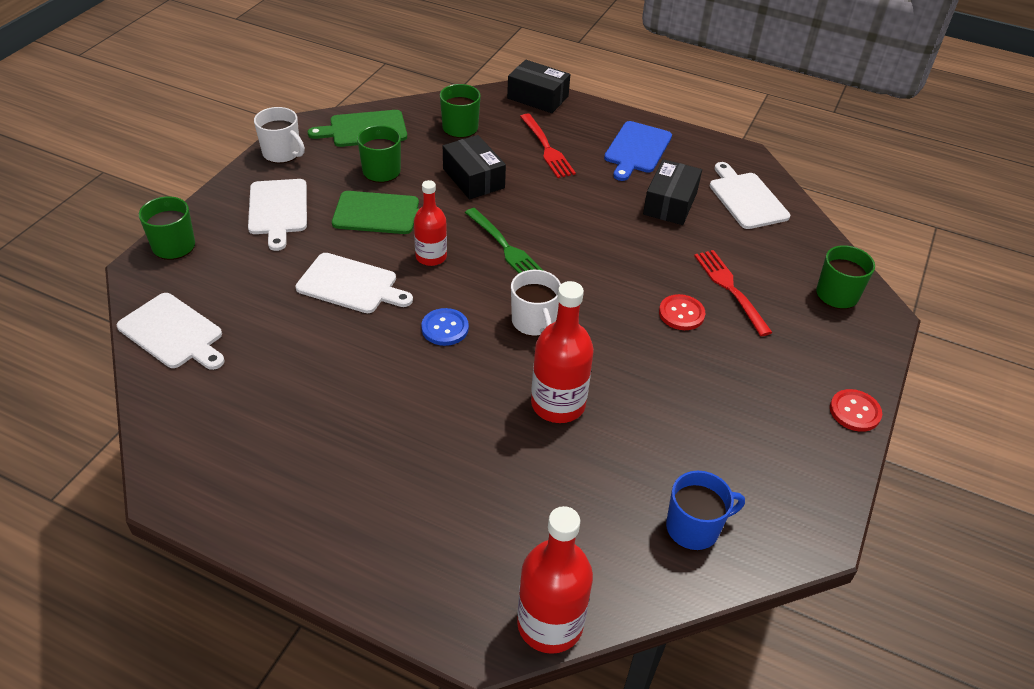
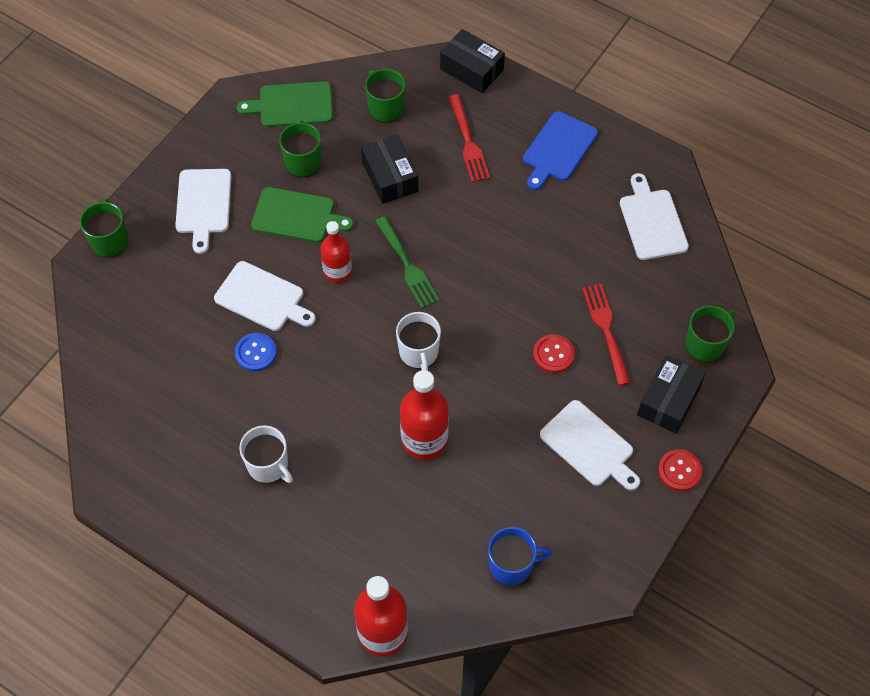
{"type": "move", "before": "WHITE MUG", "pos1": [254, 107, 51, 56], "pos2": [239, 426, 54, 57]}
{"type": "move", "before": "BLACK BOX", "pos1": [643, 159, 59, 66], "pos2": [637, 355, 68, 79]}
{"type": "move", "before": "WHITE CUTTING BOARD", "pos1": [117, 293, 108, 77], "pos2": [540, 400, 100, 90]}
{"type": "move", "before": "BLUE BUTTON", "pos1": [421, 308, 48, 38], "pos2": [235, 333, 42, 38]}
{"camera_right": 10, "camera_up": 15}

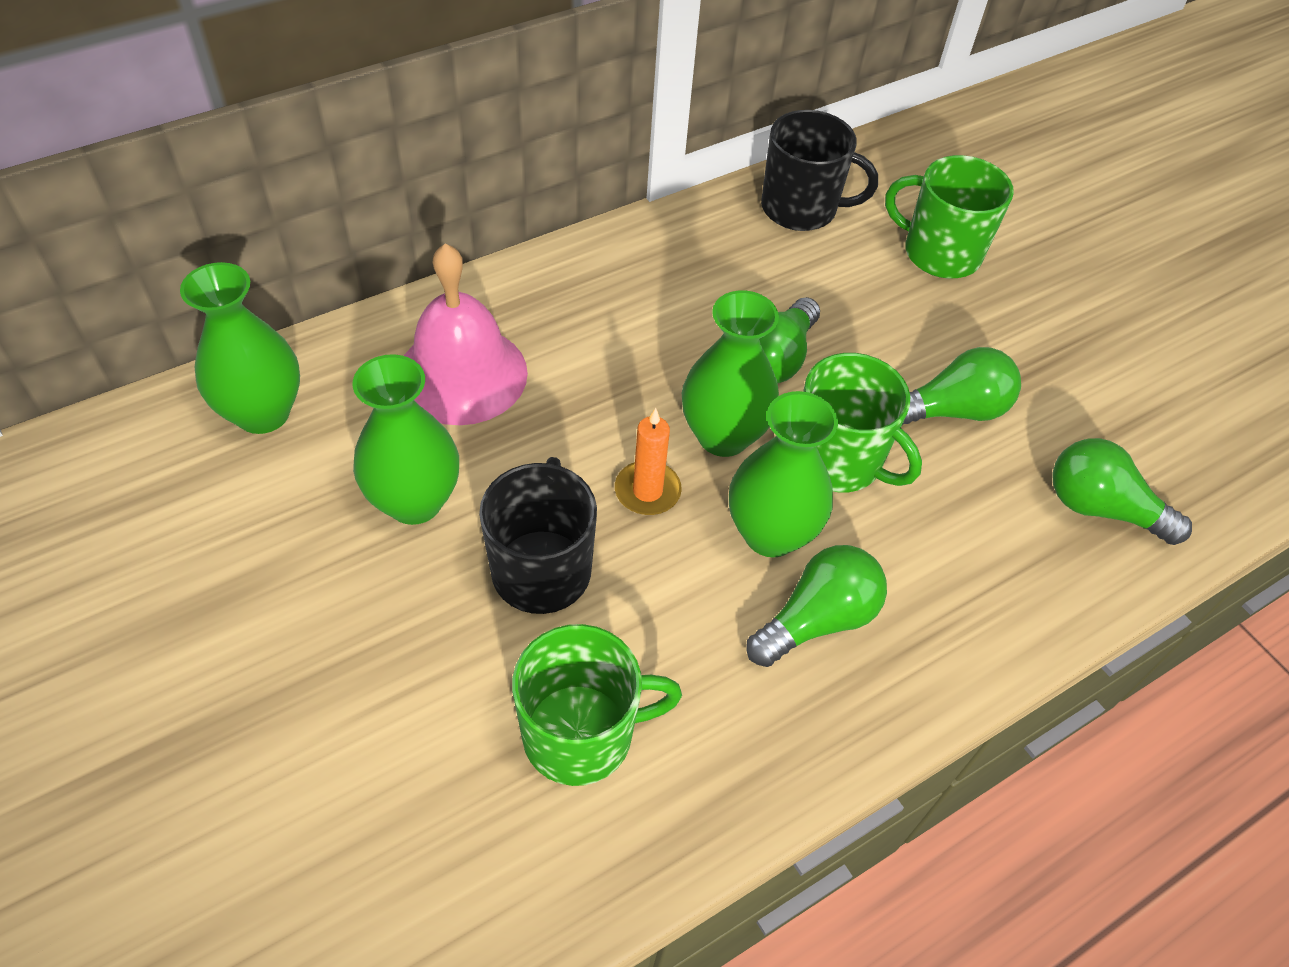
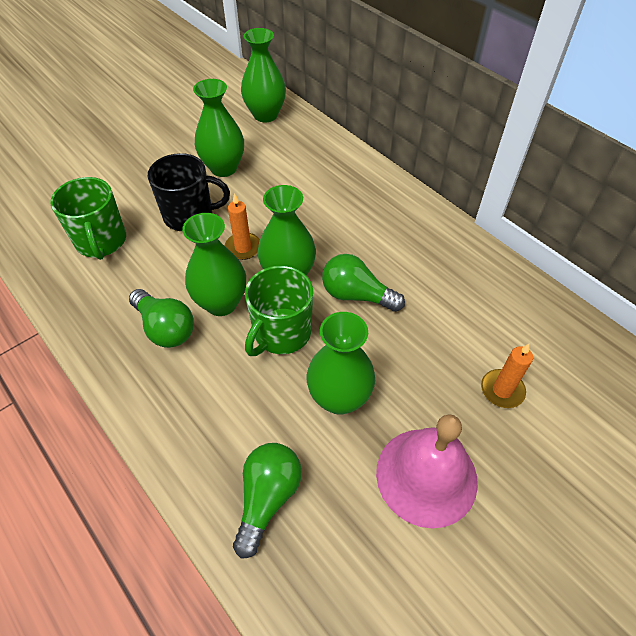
{"type": "delete", "before": "BLACK MUG", "pos1": [761, 110, 117, 121]}
{"type": "replace", "before": "GREEN MUG", "after": "ORANGE CANDLE", "pos1": [885, 155, 129, 123], "pos2": [481, 344, 52, 64]}
{"type": "move", "before": "PINK BELL", "pos1": [404, 243, 124, 182], "pos2": [376, 414, 102, 114]}
{"type": "replace", "before": "GREEN LIGHT BULB", "after": "GREEN VASE", "pos1": [902, 347, 119, 78], "pos2": [307, 312, 68, 103]}
{"camera_right": 85, "camera_up": 0}

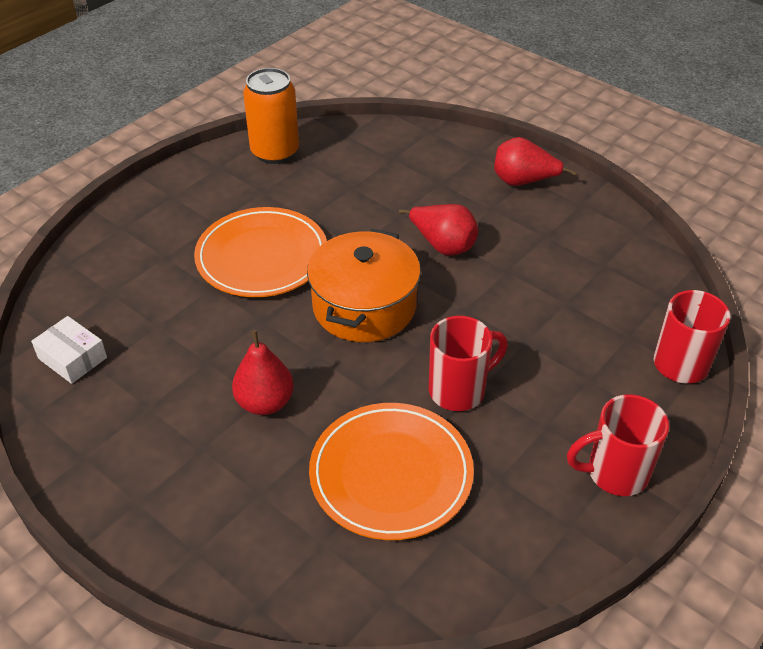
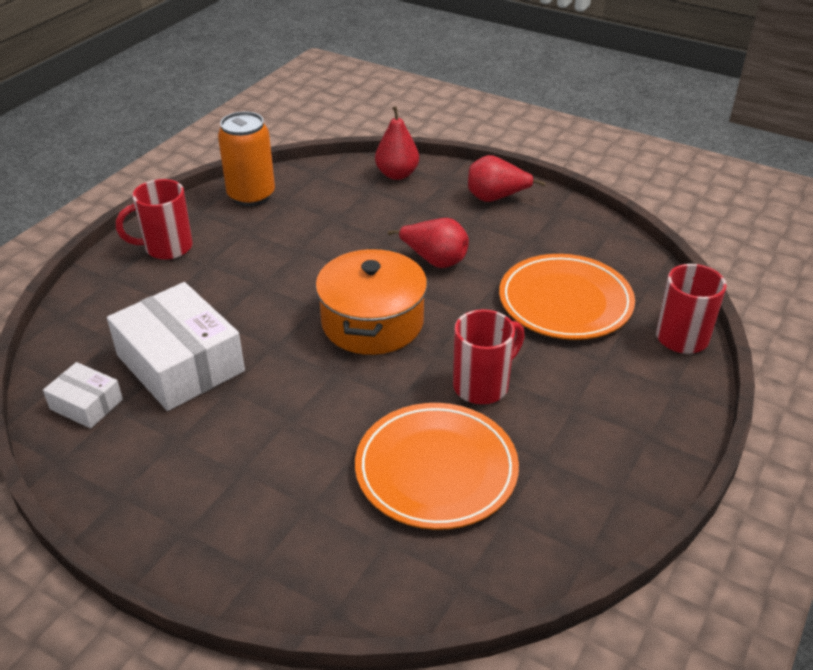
{"type": "move", "before": "ORANGE PLATE", "pos1": [194, 207, 133, 90], "pos2": [499, 254, 136, 86]}
{"type": "move", "before": "RED PEAR", "pos1": [232, 330, 62, 85], "pos2": [375, 106, 44, 74]}
{"type": "move", "before": "RED MUG", "pos1": [567, 394, 102, 102], "pos2": [116, 179, 77, 81]}
{"type": "insert", "after": "WHITE BOX", "pos2": [107, 282, 138, 129]}
{"camera_right": -10, "camera_up": -5}

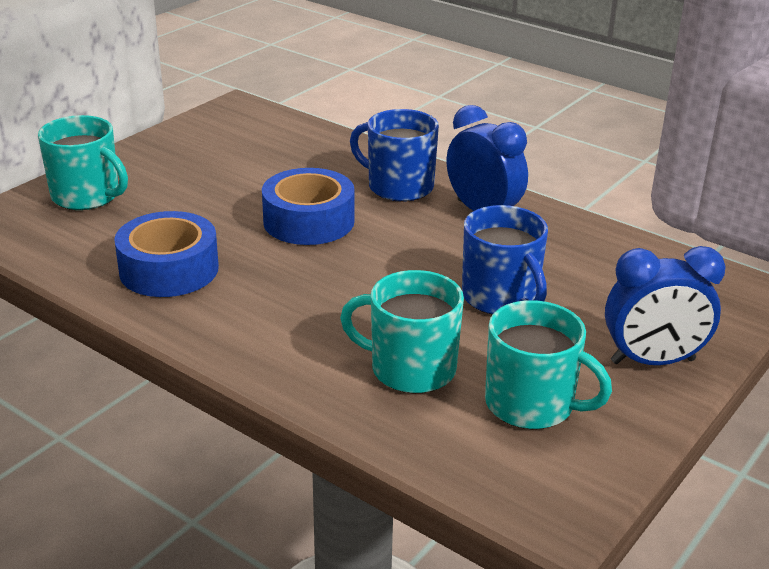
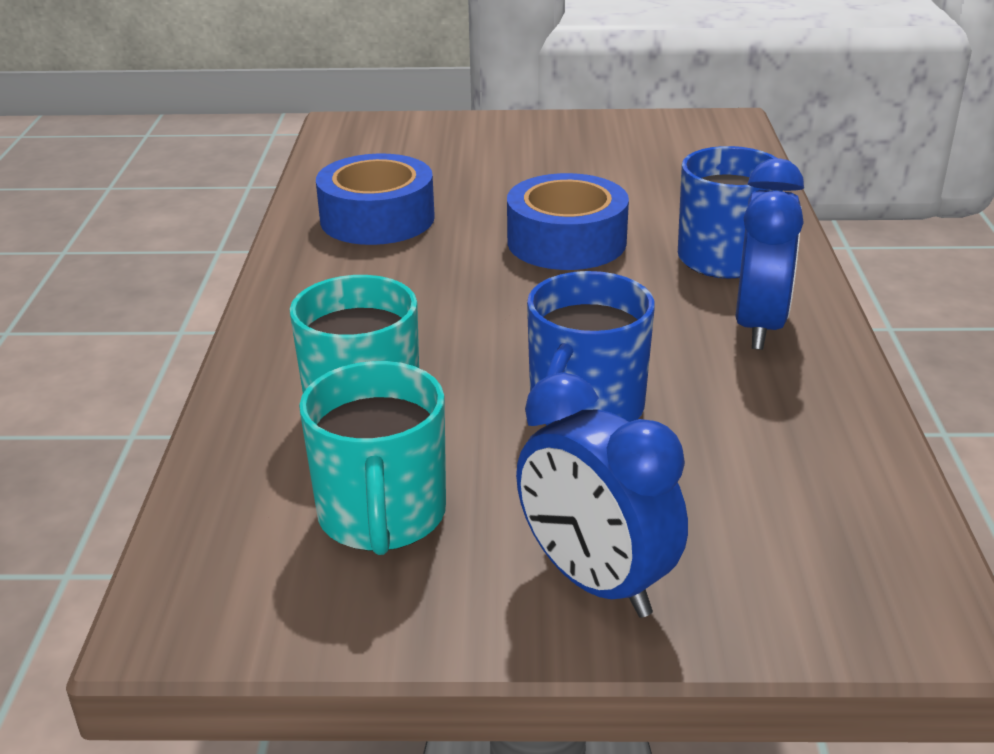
{"type": "delete", "before": "TURQUOISE MUG", "pos1": [38, 115, 90, 95]}
{"camera_right": 55, "camera_up": 0}

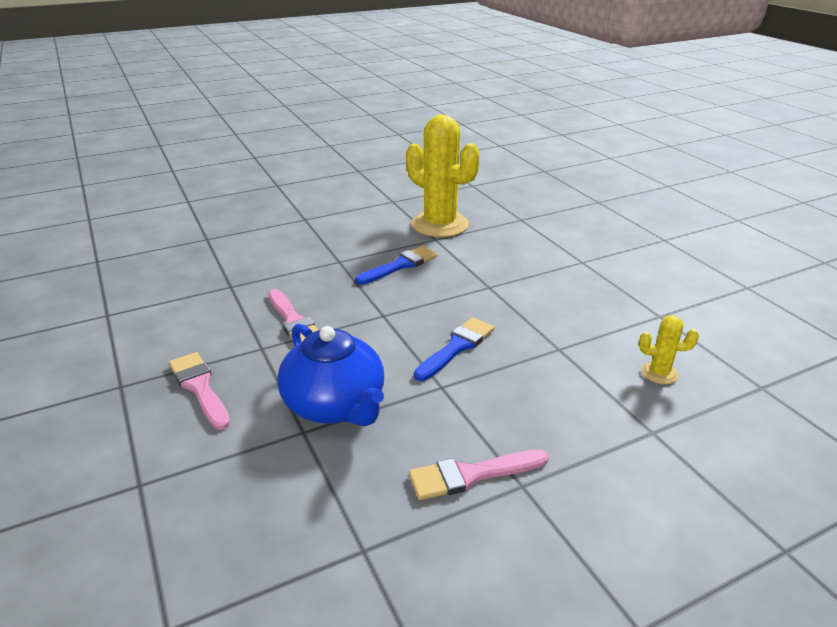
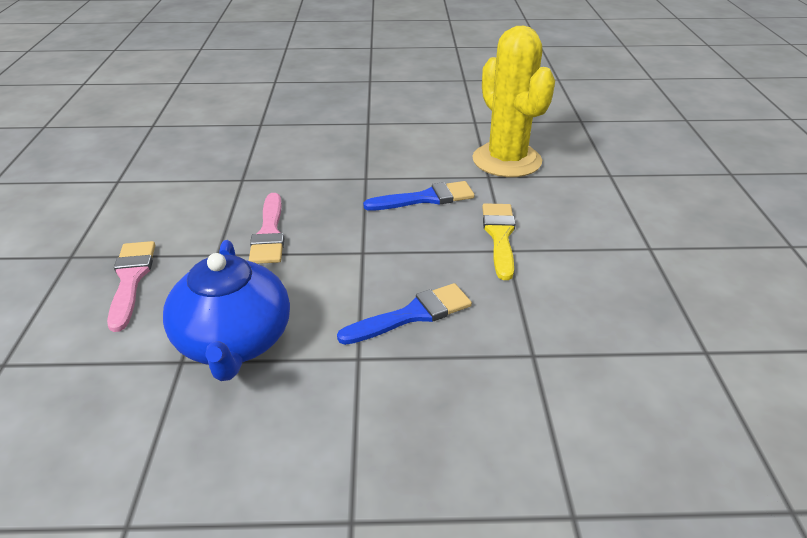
{"type": "delete", "before": "YELLOW CACTUS", "pos1": [639, 315, 60, 69]}
{"type": "delete", "before": "PINK BRUSH", "pos1": [409, 449, 140, 51]}
{"type": "insert", "after": "YELLOW BRUSH", "pos2": [482, 203, 33, 77]}
{"camera_right": 25, "camera_up": 5}

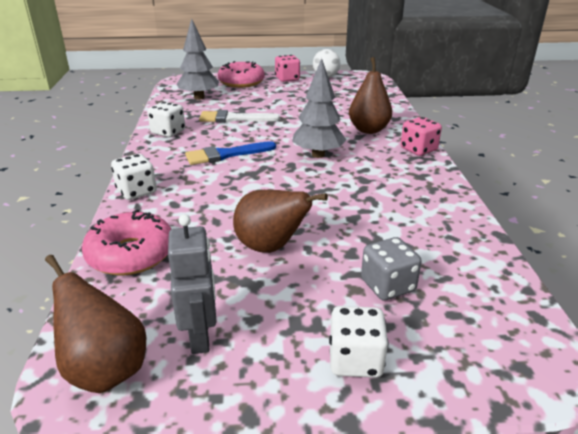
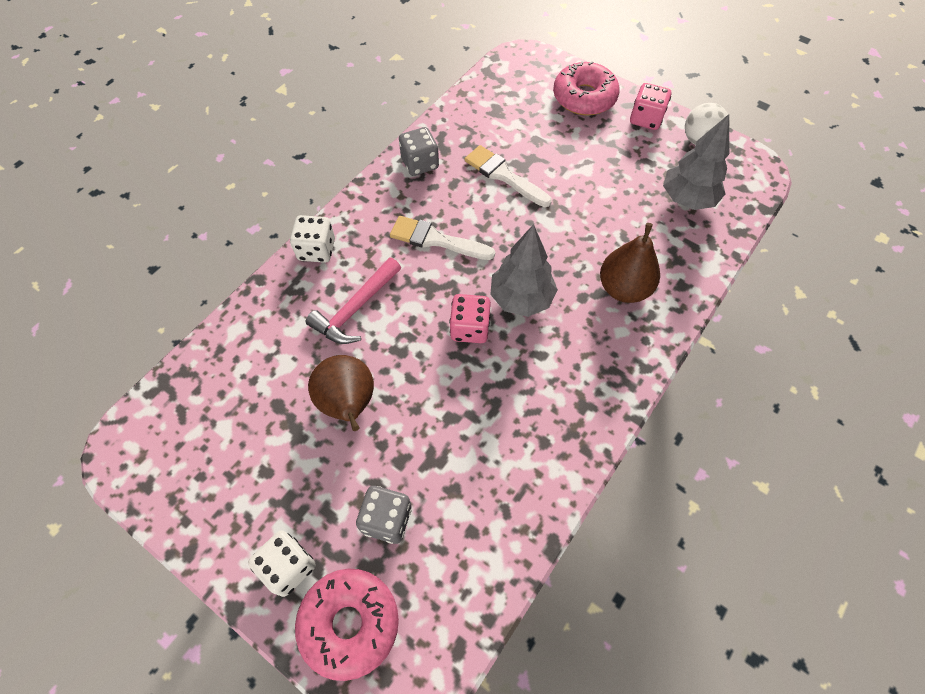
{"type": "move", "before": "GREY TREE", "pos1": [177, 18, 42, 82], "pos2": [663, 114, 66, 96]}
{"type": "recolor", "before": "WHITE DICE", "after": "GREY DICE", "pos1": [147, 102, 38, 35], "pos2": [399, 127, 40, 49]}
{"type": "move", "before": "PINK DICE", "pos1": [401, 117, 41, 39], "pos2": [449, 294, 42, 49]}
{"type": "recolor", "before": "BLUE BRUSH", "after": "WHITE BRUSH", "pos1": [185, 141, 91, 24], "pos2": [390, 216, 105, 44]}
{"type": "move", "before": "PINK DONUT", "pos1": [82, 209, 89, 67], "pos2": [295, 568, 104, 113]}
{"type": "delete", "before": "GREY ROBOT", "pos1": [168, 214, 49, 140]}
{"type": "delete", "before": "BROWN PEAR", "pos1": [45, 255, 101, 138]}
{"type": "insert", "after": "PINK HAMMER", "pos2": [306, 257, 95, 87]}
{"camera_right": 40, "camera_up": 30}

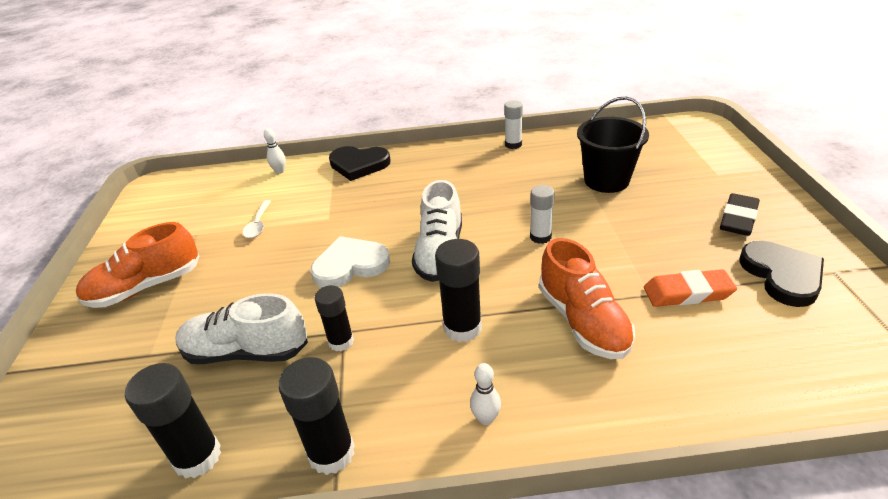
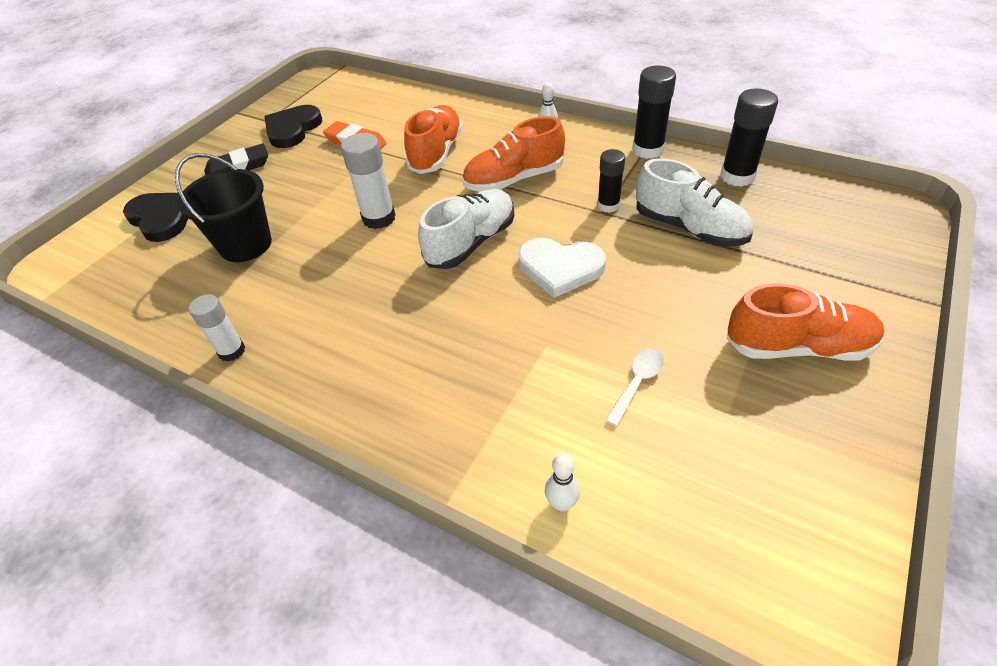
{"type": "move", "before": "BLACK HEART", "pos1": [329, 146, 62, 35], "pos2": [123, 193, 65, 49]}
{"type": "resize", "before": "WHITE GLUE STICK", "pos1": [530, 185, 24, 59], "pos2": [341, 133, 54, 96], "scale": 1.52}
{"type": "replace", "before": "BLACK GLUE STICK", "after": "ORANGE SHOE", "pos1": [435, 239, 47, 103], "pos2": [462, 116, 103, 76]}
{"camera_right": -145, "camera_up": 10}

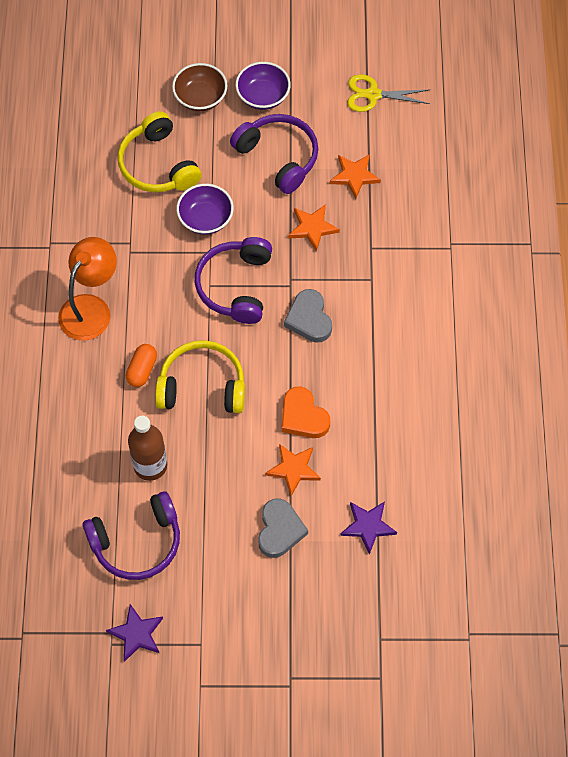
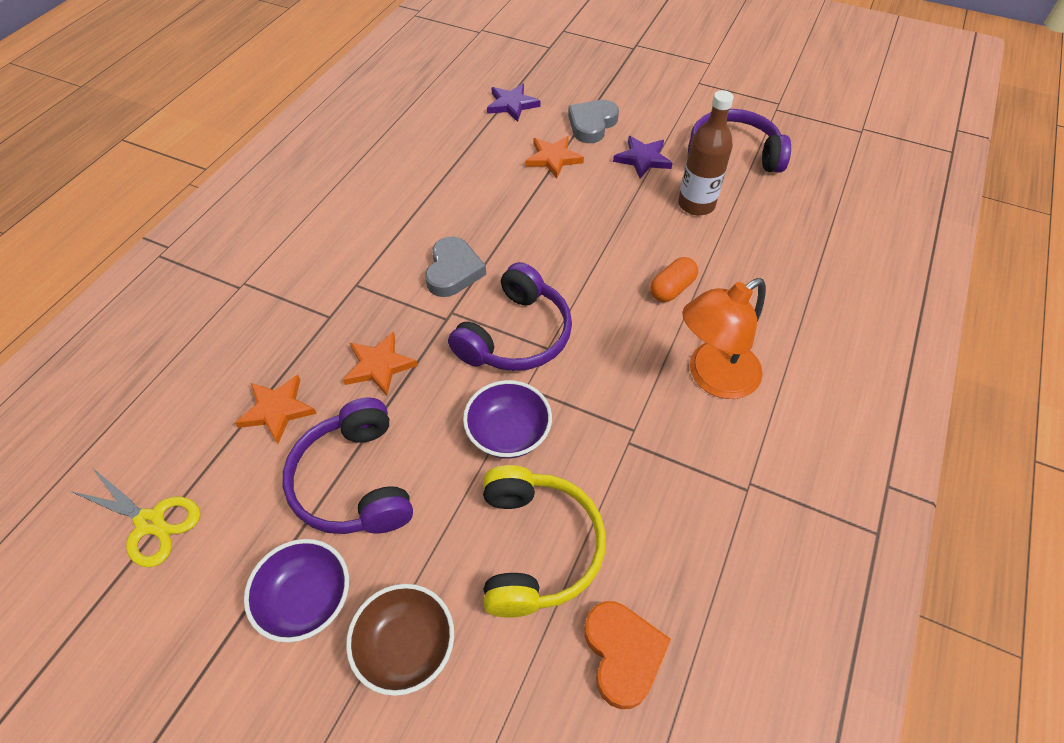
{"type": "delete", "before": "YELLOW HEADPHONES", "pos1": [155, 340, 90, 73]}
{"type": "move", "before": "ORANGE HEART", "pos1": [282, 386, 48, 52], "pos2": [584, 601, 87, 108]}
{"type": "move", "before": "PURPLE STAR", "pos1": [106, 604, 57, 58], "pos2": [613, 136, 60, 43]}
{"camera_right": -155, "camera_up": -10}

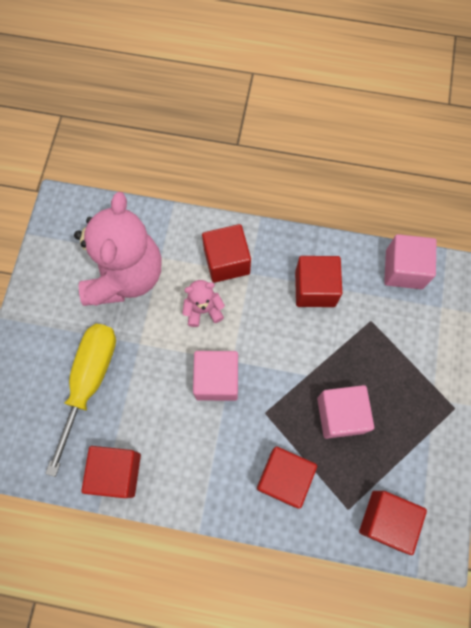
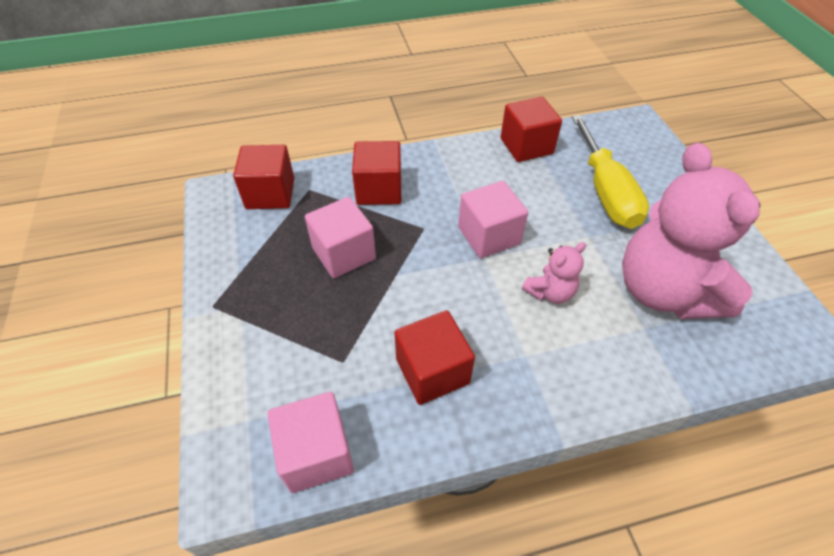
{"type": "delete", "before": "RED CUBE", "pos1": [202, 224, 49, 59]}
{"camera_right": 155, "camera_up": -20}

